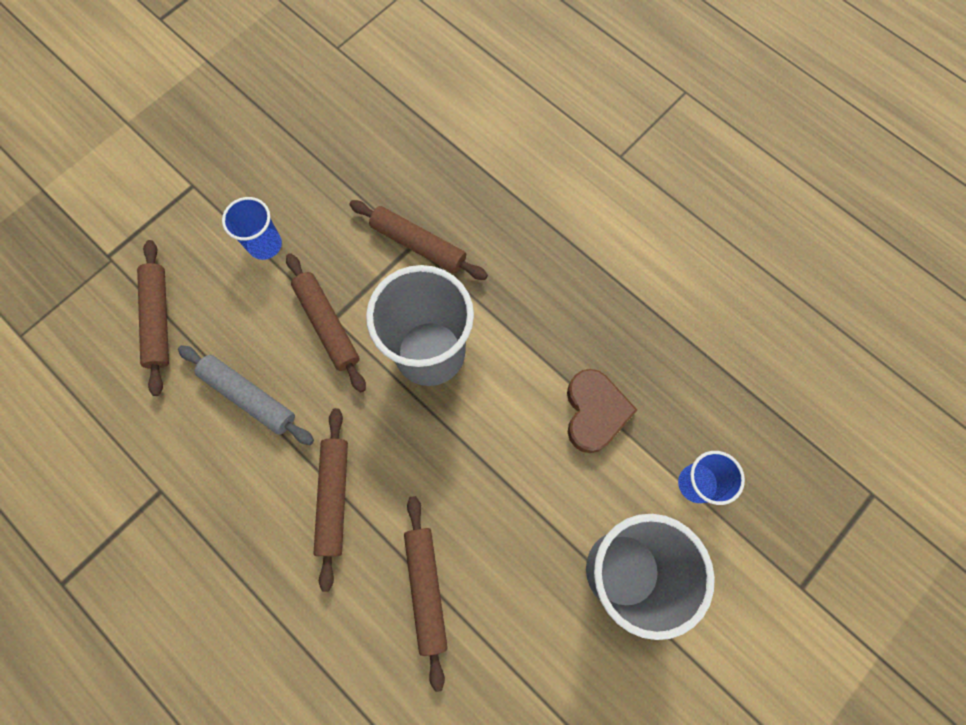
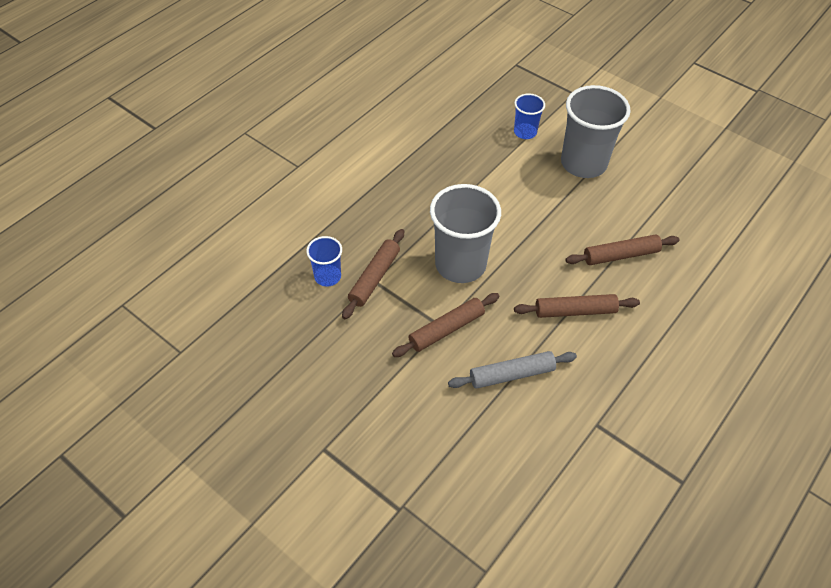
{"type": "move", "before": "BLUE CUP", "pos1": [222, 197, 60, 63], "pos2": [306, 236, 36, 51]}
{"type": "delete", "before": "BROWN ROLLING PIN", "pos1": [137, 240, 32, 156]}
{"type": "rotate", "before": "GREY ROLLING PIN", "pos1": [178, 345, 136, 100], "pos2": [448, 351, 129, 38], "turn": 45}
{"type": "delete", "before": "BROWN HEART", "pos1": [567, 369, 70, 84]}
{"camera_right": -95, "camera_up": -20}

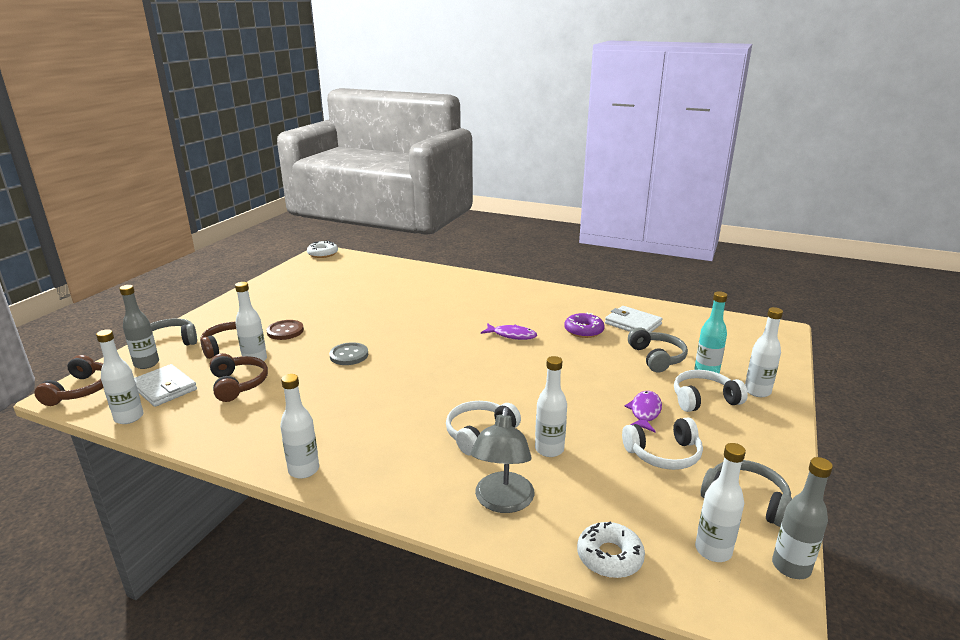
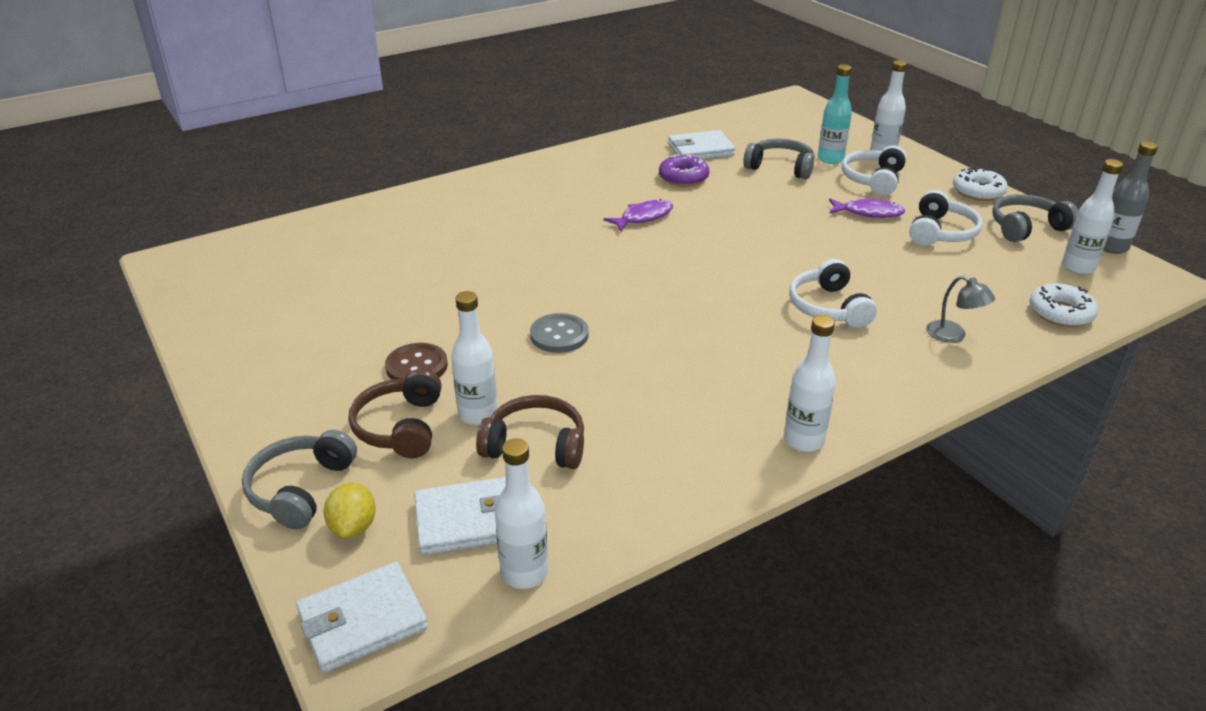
{"type": "move", "before": "WHITE DONUT", "pos1": [307, 241, 31, 17], "pos2": [953, 167, 55, 34]}
{"type": "replace", "before": "GREY BOTTLE", "after": "YELLOW LEMON", "pos1": [119, 285, 40, 84], "pos2": [324, 482, 52, 56]}
{"type": "replace", "before": "BROWN HEADPHONES", "after": "WHITE WALLET", "pos1": [34, 355, 70, 51], "pos2": [296, 562, 132, 111]}
{"type": "delete", "before": "WHITE BOTTLE", "pos1": [535, 356, 32, 101]}
{"type": "rotate", "before": "PURPLE FISH", "pos1": [624, 391, 38, 41], "pos2": [829, 197, 76, 21], "turn": 135}
{"type": "resize", "before": "GREY LAMP", "pos1": [471, 407, 63, 106], "pos2": [926, 276, 69, 67], "scale": 0.58}
{"camera_right": -55, "camera_up": 10}

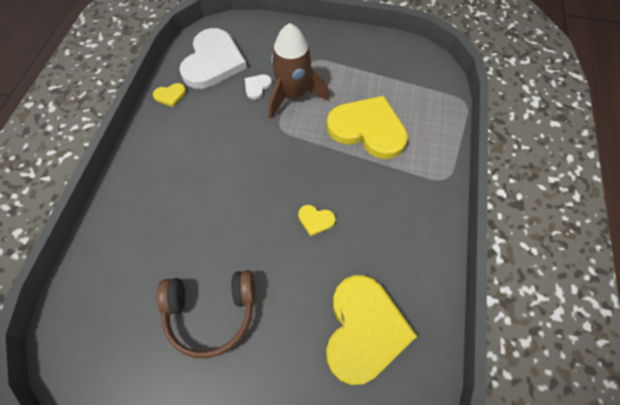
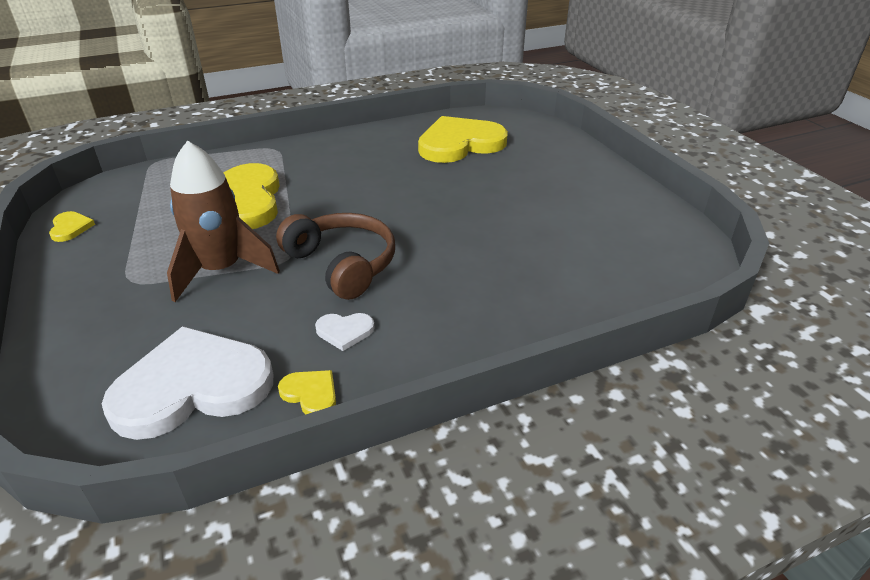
{"type": "move", "before": "WHITE HEART", "pos1": [245, 74, 27, 25], "pos2": [315, 313, 60, 38]}
{"type": "move", "before": "YELLOW HEART", "pos1": [298, 205, 37, 32], "pos2": [49, 211, 46, 31]}
{"type": "move", "before": "BROWN HEADPHONES", "pos1": [157, 270, 99, 88], "pos2": [276, 213, 119, 87]}
{"camera_right": -125, "camera_up": -25}

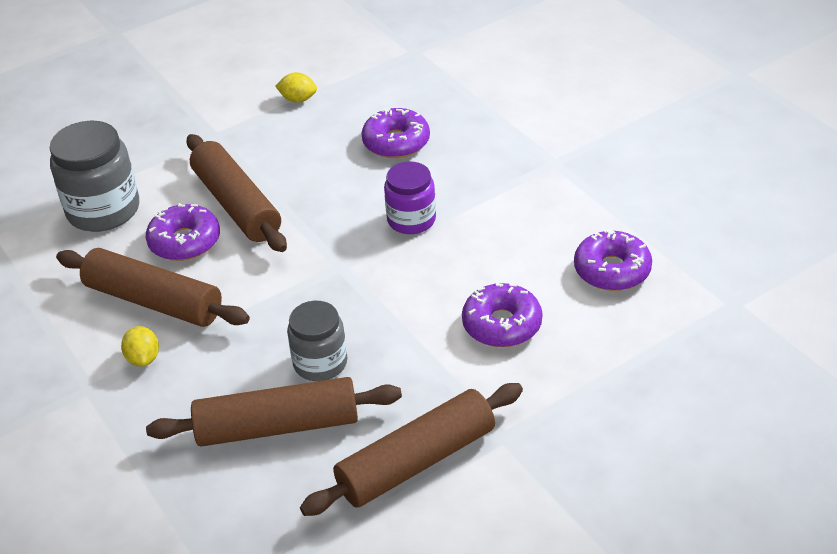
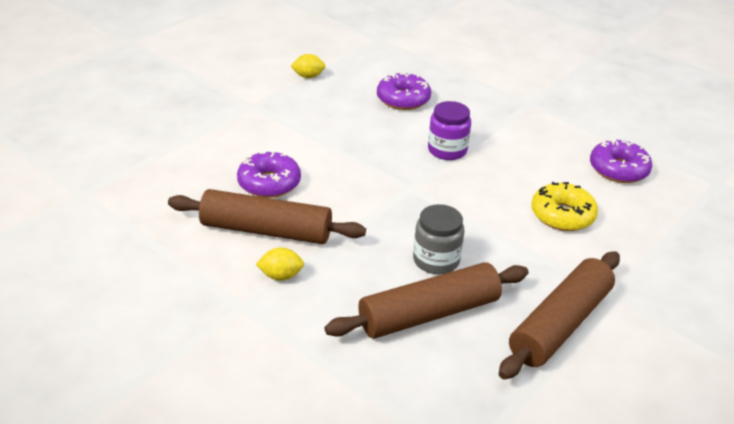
{"type": "delete", "before": "GREY JAR", "pos1": [50, 120, 89, 112]}
{"type": "delete", "before": "BROWN ROLLING PIN", "pos1": [187, 134, 100, 118]}
{"type": "recolor", "before": "PURPLE DONUT", "after": "YELLOW DONUT", "pos1": [462, 282, 80, 65], "pos2": [531, 182, 67, 49]}
{"type": "rotate", "before": "YELLOW LEMON", "pos1": [121, 326, 38, 41], "pos2": [256, 247, 48, 34], "turn": -60}
{"camera_right": -20, "camera_up": -5}

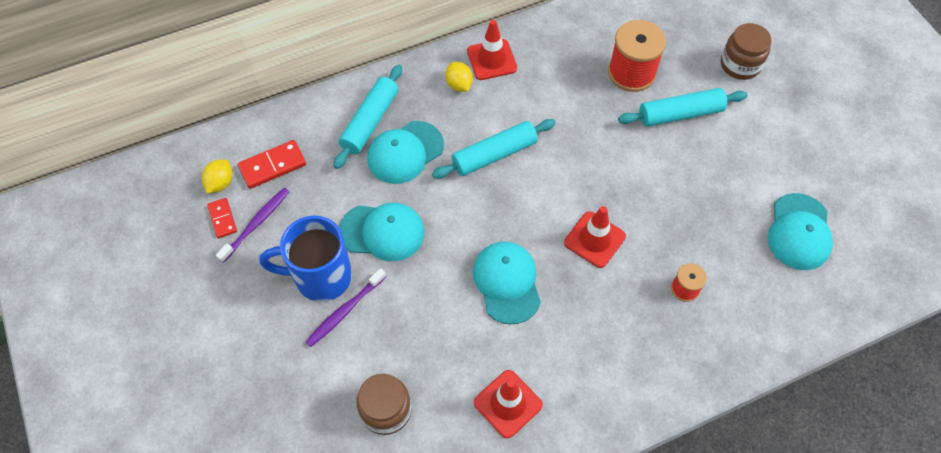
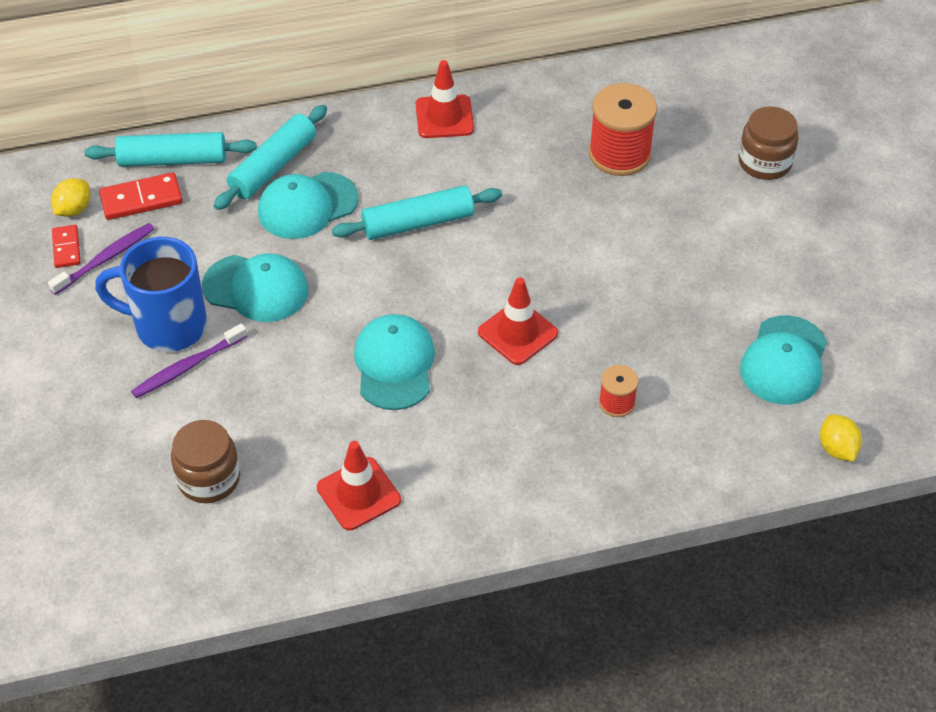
{"type": "move", "before": "YELLOW LEMON", "pos1": [445, 62, 28, 30], "pos2": [820, 414, 42, 47]}
{"type": "move", "before": "TURQUOISE ROLLING PIN", "pos1": [618, 88, 129, 39], "pos2": [85, 132, 172, 35]}
{"camera_right": 10, "camera_up": -10}

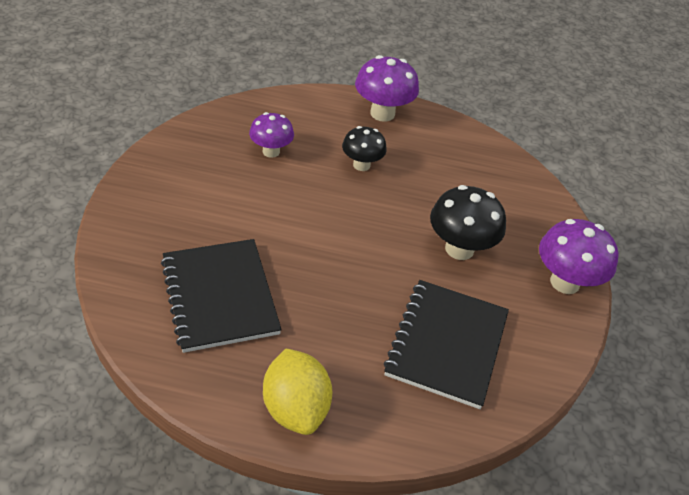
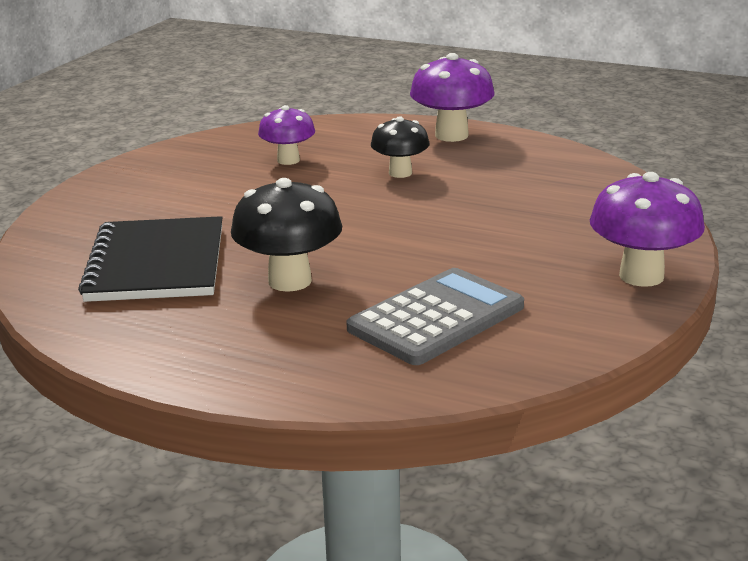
{"type": "move", "before": "BLACK MUSHROOM", "pos1": [430, 185, 76, 75], "pos2": [231, 178, 111, 114]}
{"type": "replace", "before": "BLACK NOTEBOOK", "after": "GREY CALCULATOR", "pos1": [384, 280, 125, 129], "pos2": [346, 268, 178, 97]}
{"type": "delete", "before": "YELLOW LEMON", "pos1": [263, 349, 69, 86]}
{"camera_right": 20, "camera_up": -20}

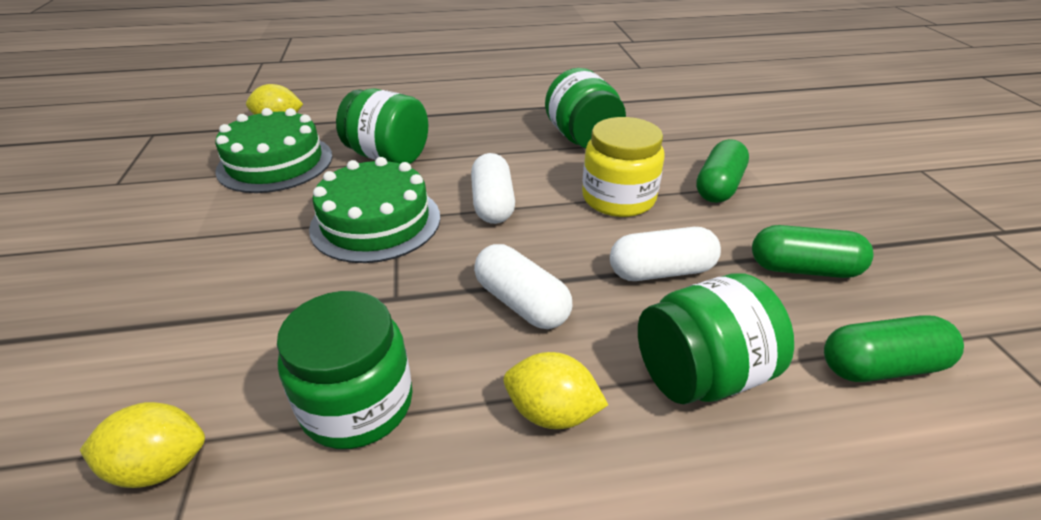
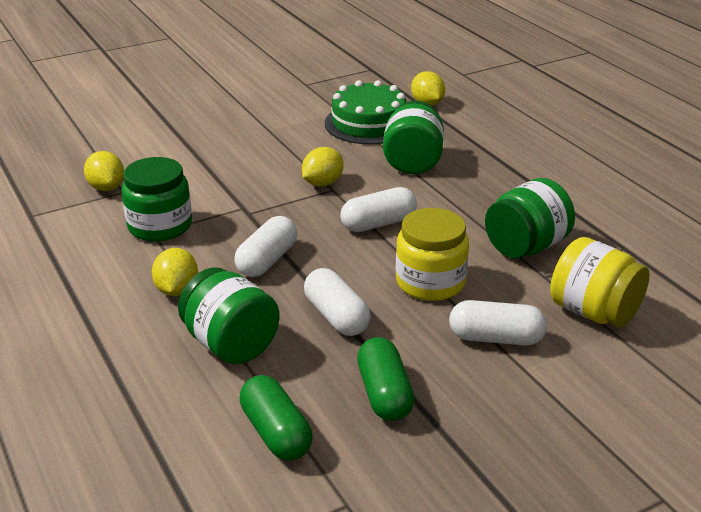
{"type": "recolor", "before": "GREEN CAPSULE", "after": "WHITE CAPSULE", "pos1": [696, 139, 53, 64], "pos2": [449, 300, 98, 46]}
{"type": "replace", "before": "GREEN CAKE", "after": "YELLOW LEMON", "pos1": [309, 157, 131, 106], "pos2": [302, 147, 42, 39]}
{"type": "insert", "after": "YELLOW JAR", "pos2": [550, 237, 100, 90]}
{"camera_right": 70, "camera_up": -5}

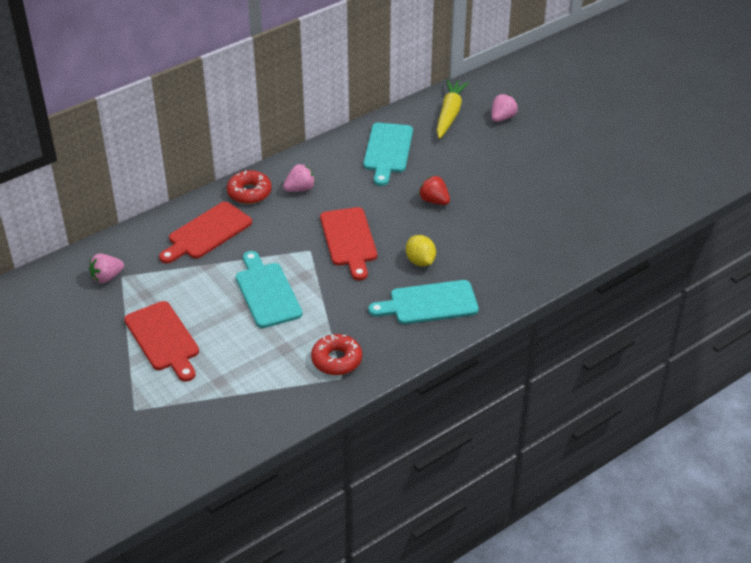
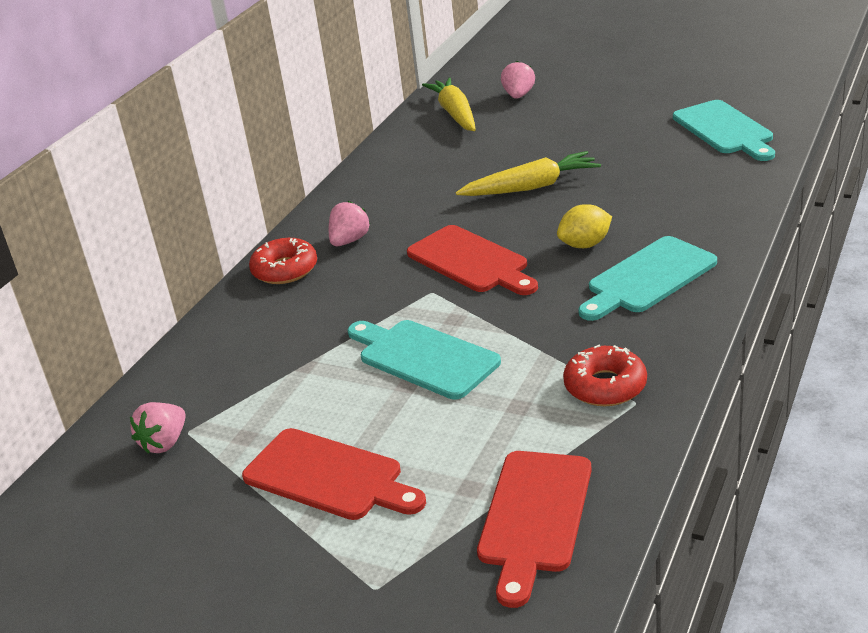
{"type": "move", "before": "TURQUOISE CUTTING BOARD", "pos1": [363, 123, 50, 63], "pos2": [673, 100, 102, 61]}
{"type": "replace", "before": "RED STRAWBERRY", "after": "YELLOW CARROT", "pos1": [419, 176, 31, 29], "pos2": [456, 151, 145, 45]}
{"type": "move", "before": "RED CUTTING BOARD", "pos1": [159, 202, 93, 61], "pos2": [477, 451, 115, 157]}
{"type": "rotate", "before": "YELLOW LEMON", "pos1": [406, 235, 30, 31], "pos2": [557, 204, 55, 44], "turn": -60}
{"camera_right": -25, "camera_up": -10}

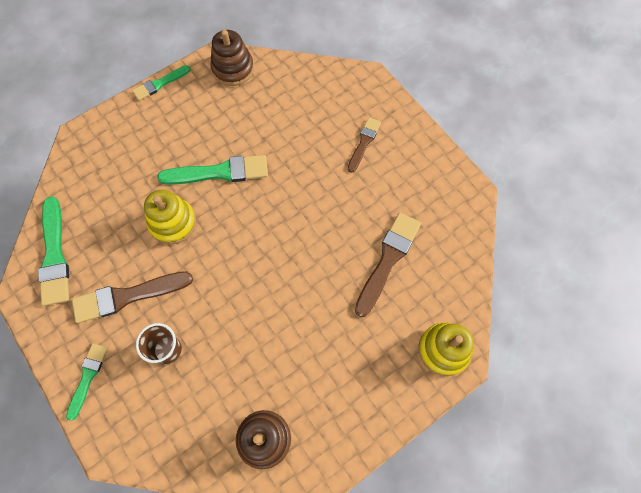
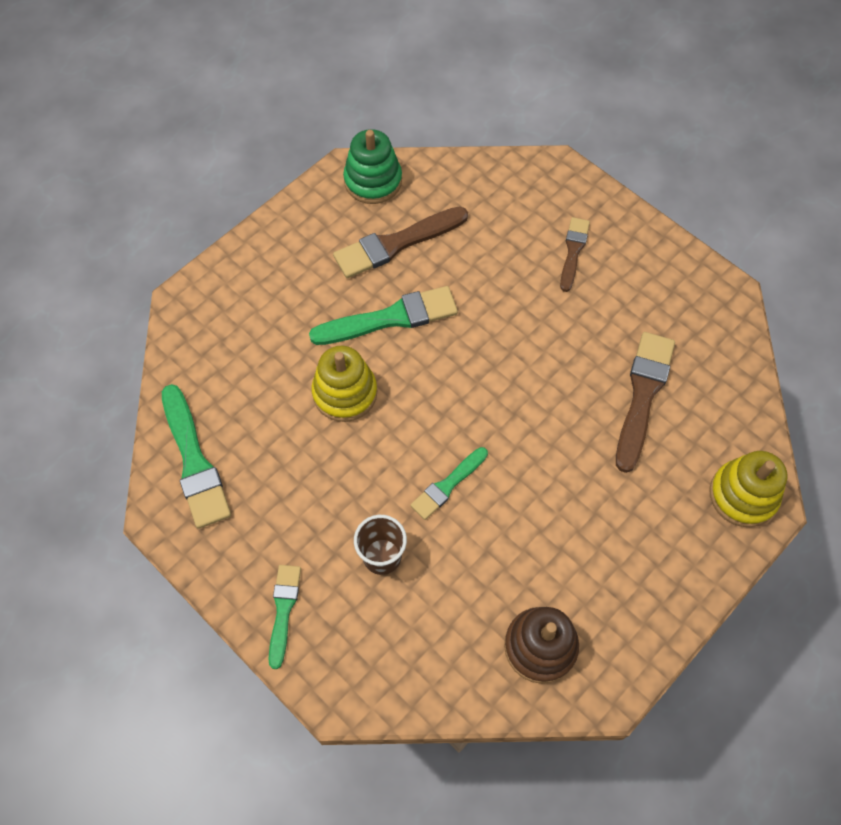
{"type": "recolor", "before": "BROWN STACKING TOY", "after": "GREEN STACKING TOY", "pos1": [210, 30, 44, 56], "pos2": [343, 129, 59, 75]}
{"type": "move", "before": "GREEN BRUSH", "pos1": [132, 65, 59, 36], "pos2": [410, 447, 78, 73]}
{"type": "move", "before": "BROWN BRUSH", "pos1": [72, 271, 121, 52], "pos2": [333, 206, 135, 72]}
{"camera_right": -10, "camera_up": -5}

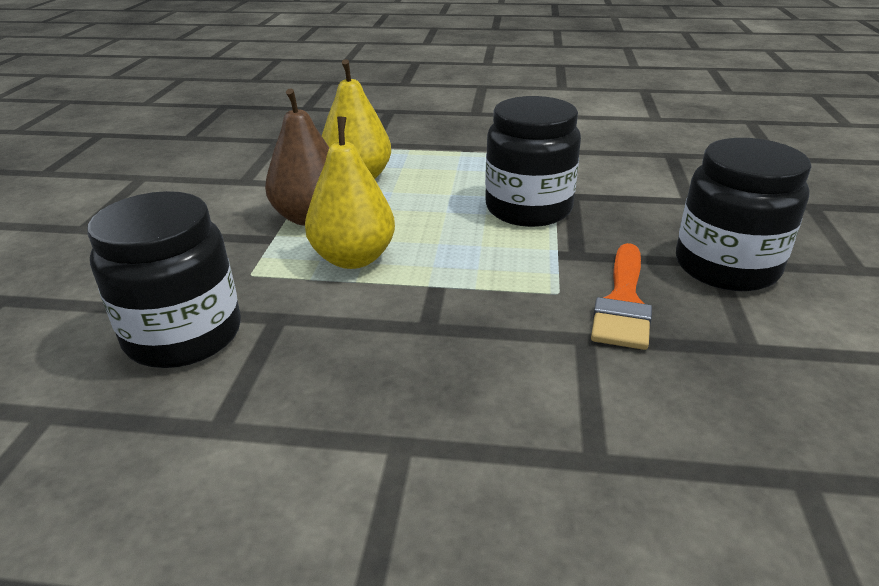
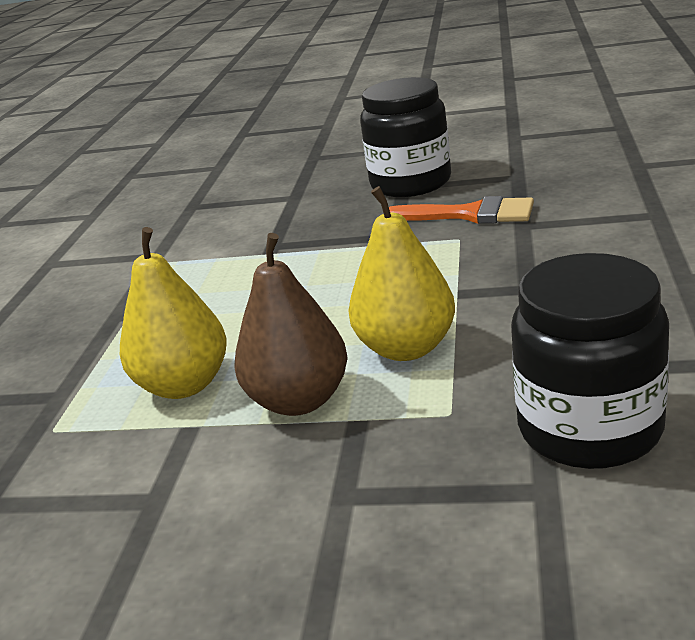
{"type": "delete", "before": "BLACK JAR", "pos1": [485, 96, 96, 131]}
{"camera_right": -85, "camera_up": -5}

